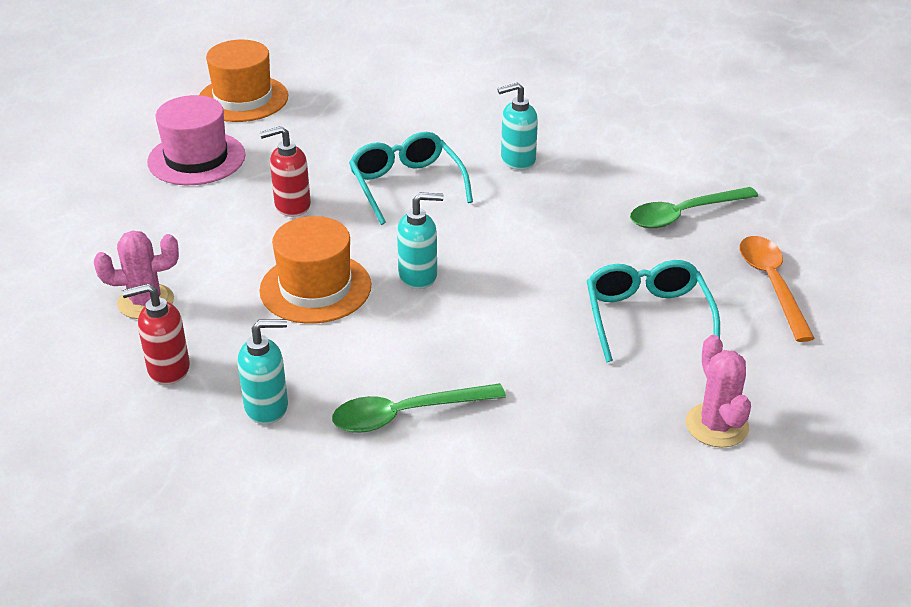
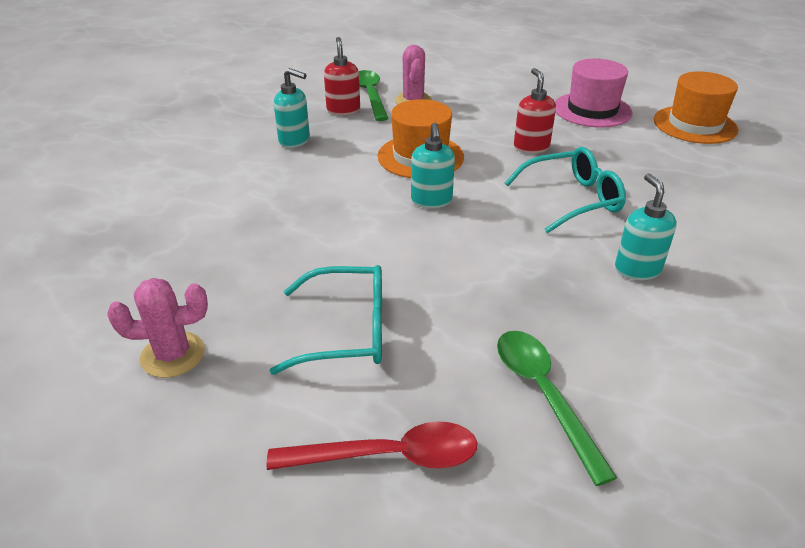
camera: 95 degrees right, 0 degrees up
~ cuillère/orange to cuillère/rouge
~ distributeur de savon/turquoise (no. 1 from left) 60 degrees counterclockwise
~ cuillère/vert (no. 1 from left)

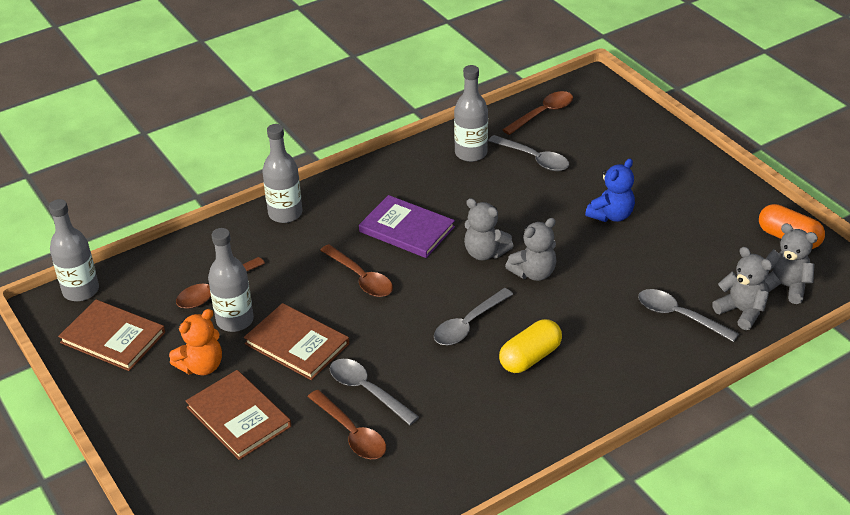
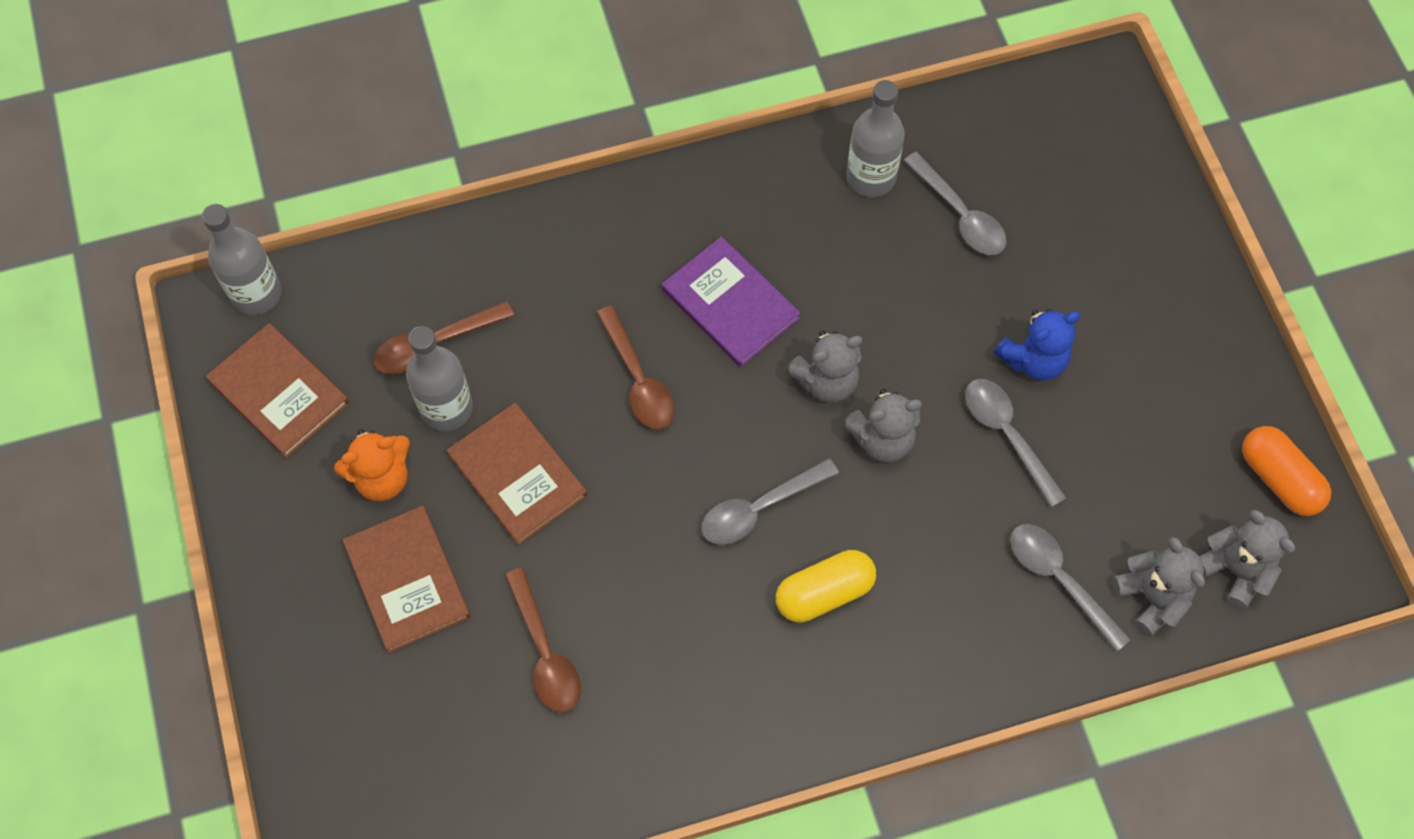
camera: 15 degrees right, 25 degrees up
- cuillère/marron (no. 4 from left)
- bouteille/gris (no. 3 from left)
~ ours en peluche/gris (no. 1 from left) 75 degrees counterclockwise
~ cuillère/gris (no. 1 from left in the first image) to cuillère/gris (no. 3 from left)

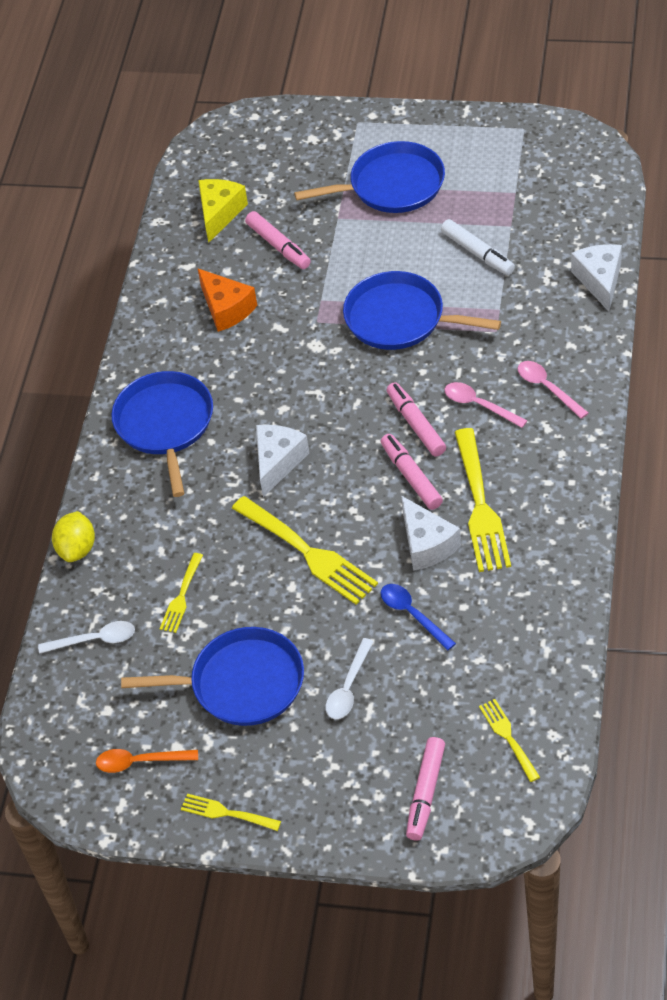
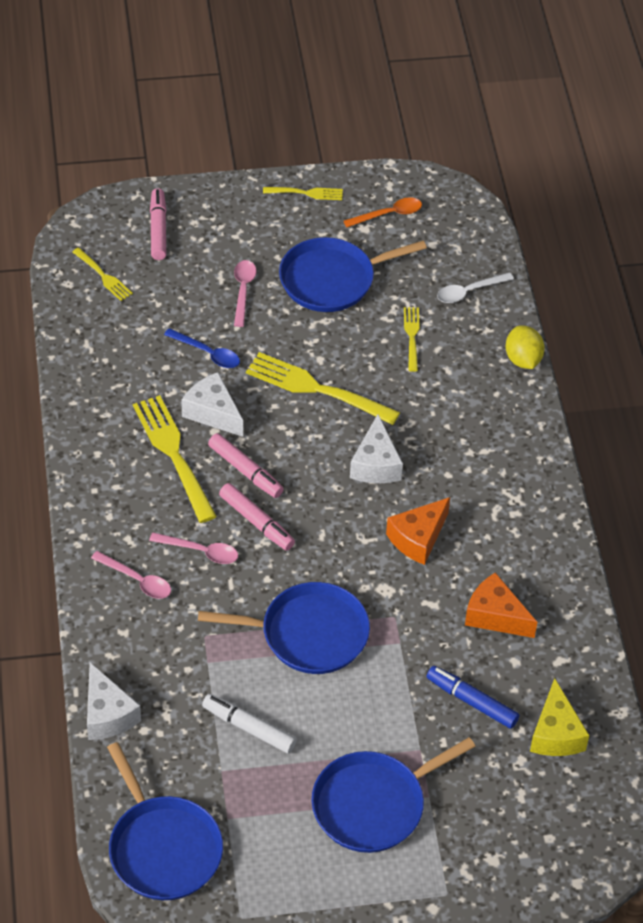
camera: 155 degrees right, 0 degrees up
~ feutre/rose (no. 1 from left) to feutre/bleu
~ poêle/bleu (no. 1 from left)
~ cuillère/blanc (no. 2 from left) to cuillère/rose (no. 3 from left)
+ fromage/orange (no. 1 from left)

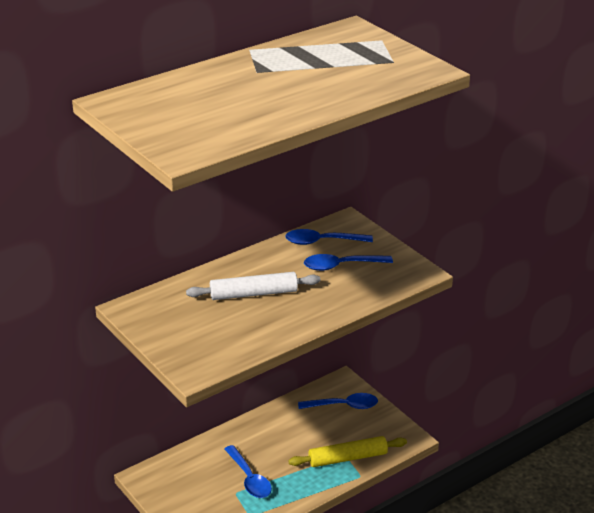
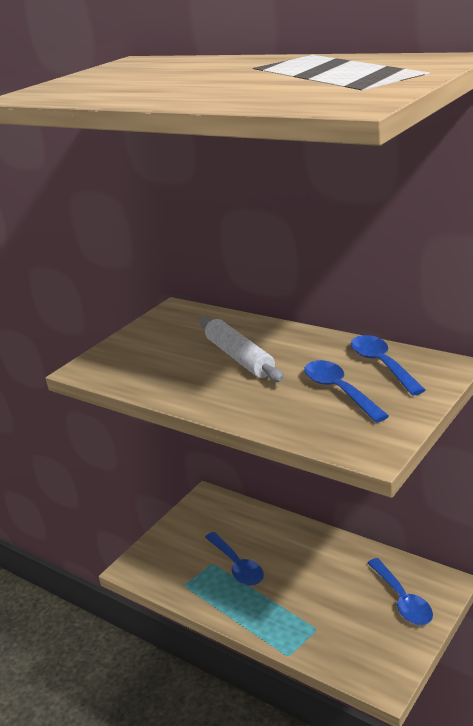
camera: 75 degrees right, 5 degrees down
- rouleau à pâtisserie/jaune
~ cuillère/bleu (no. 1 from left) 75 degrees counterclockwise

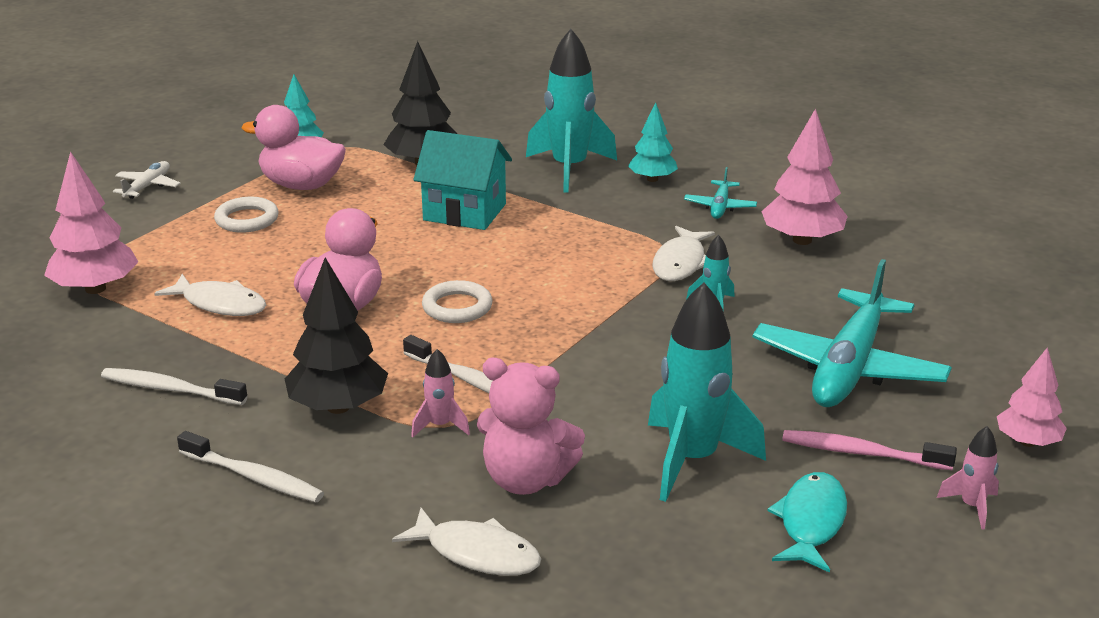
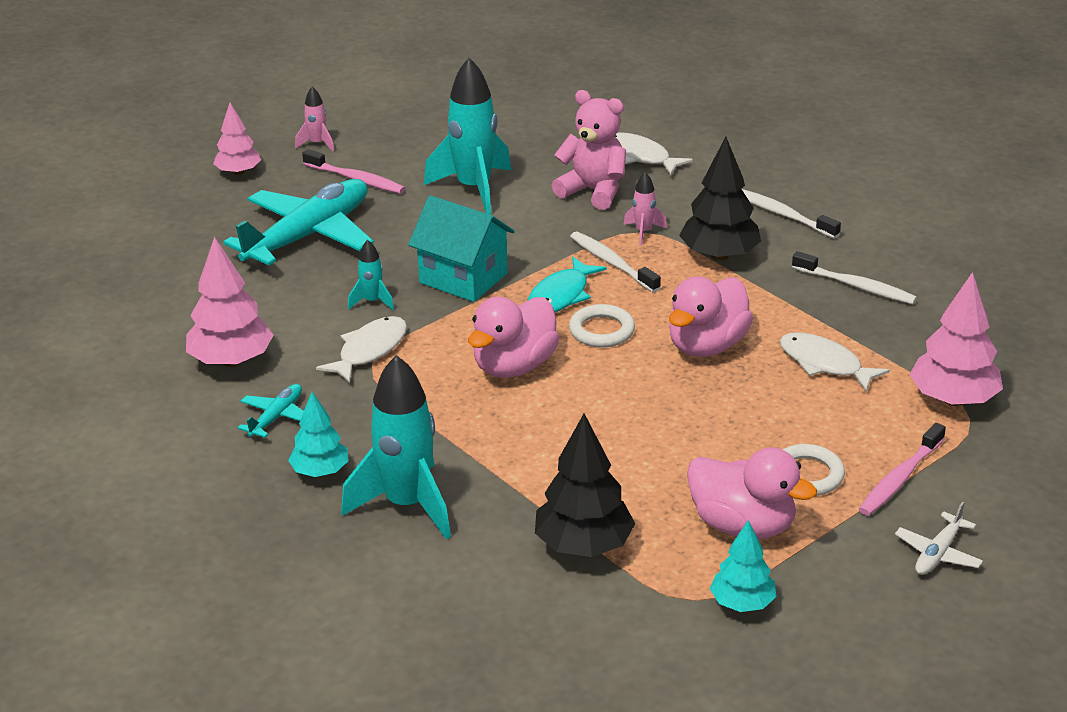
camera: 165 degrees left, 5 degrees up
~ maison/turquoise
~ poisson/turquoise
+ canard/rose (no. 1 from left)
+ brosse à dents/rose (no. 2 from left)

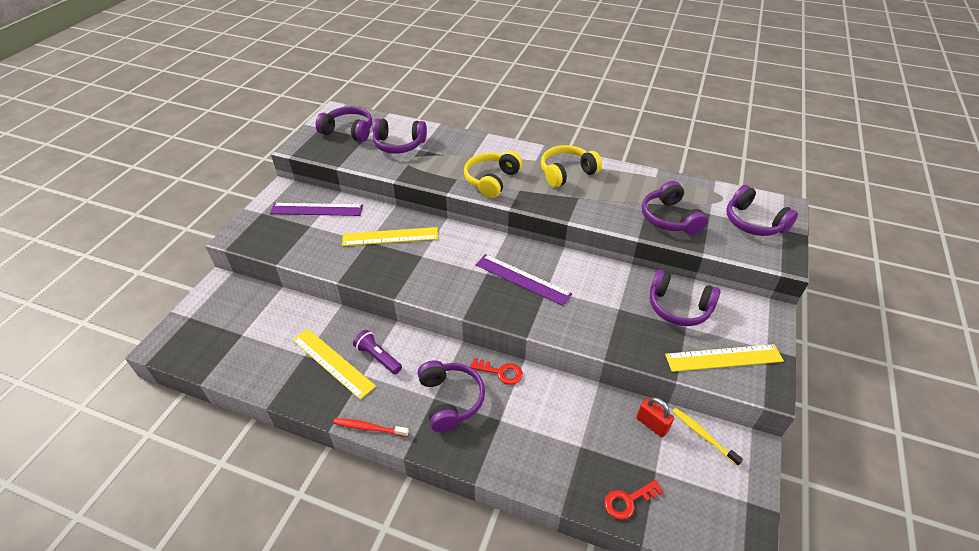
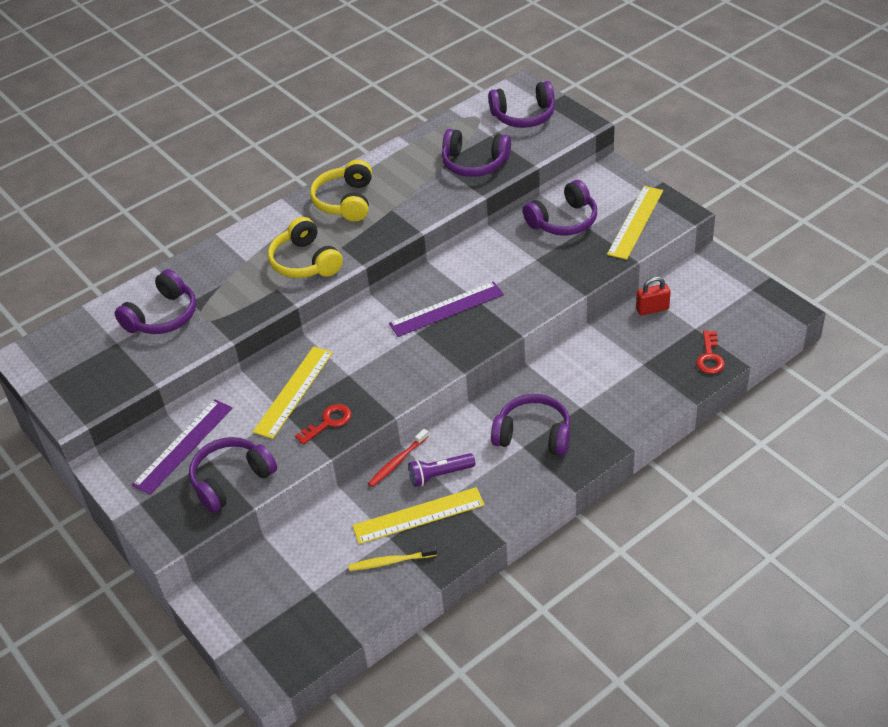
camera: 55 degrees left, 0 degrees up
~ casque audio/violet (no. 1 from left in the first image) to casque audio/violet (no. 2 from left)
~ clé/rouge (no. 1 from left)
~ brosse à dents/jaune
~ brosse à dents/rouge

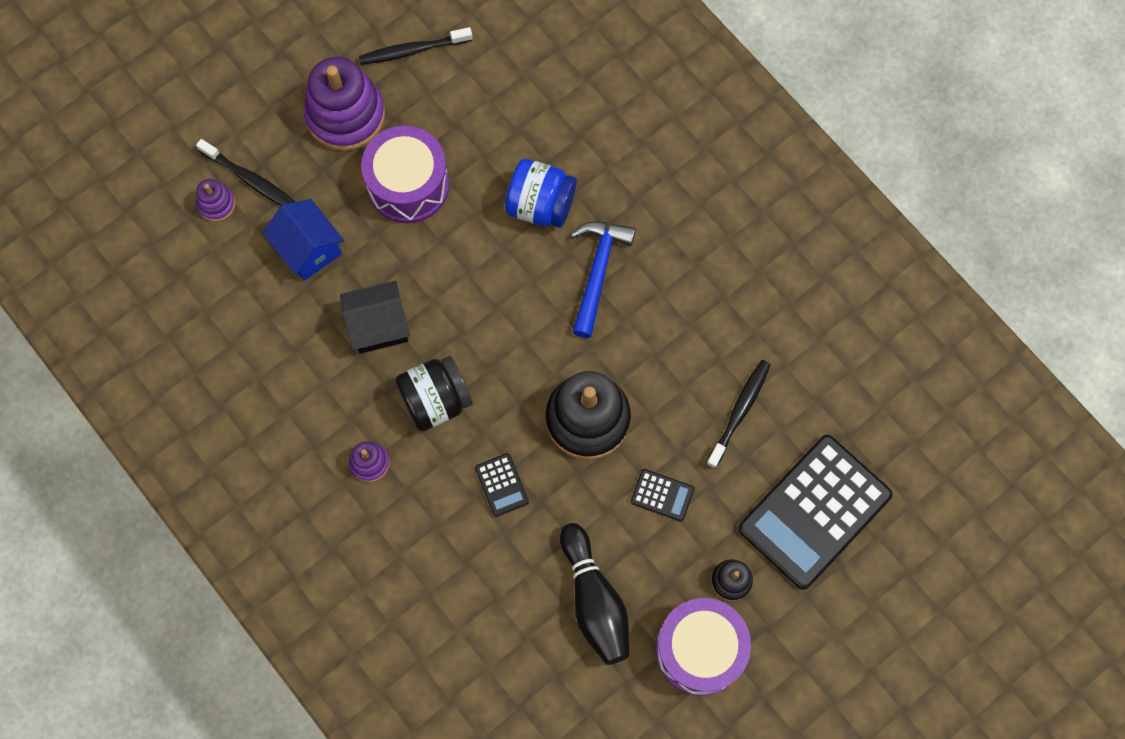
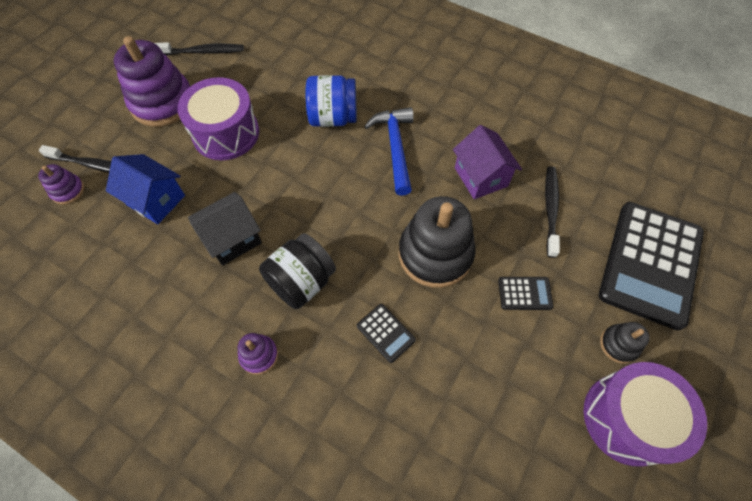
camera: 20 degrees left, 10 degrees down
~ brosse à dents/noir (no. 2 from left) 150 degrees counterclockwise
- quille/noir
+ maison/violet

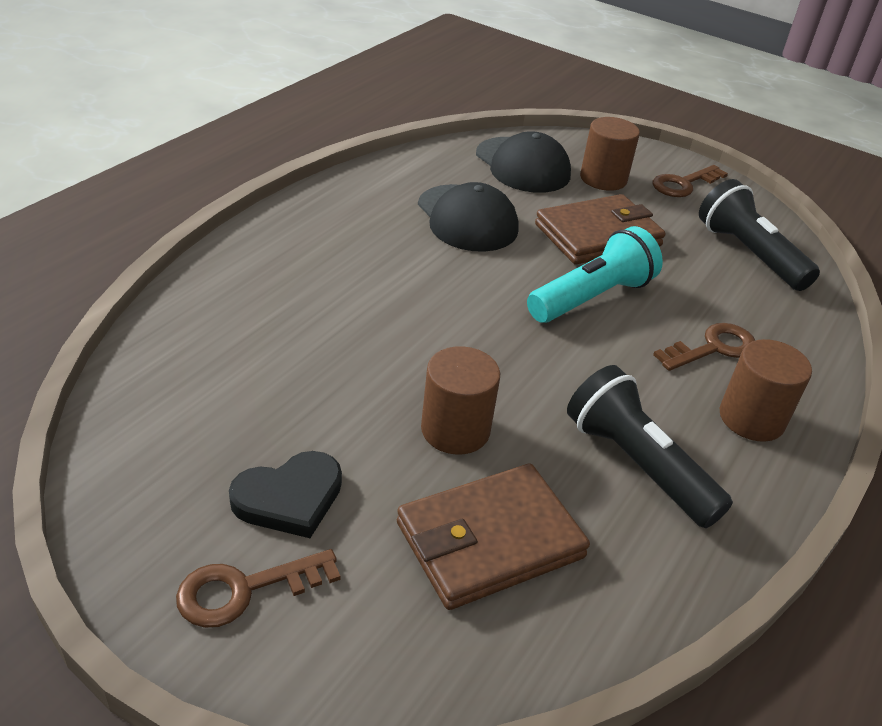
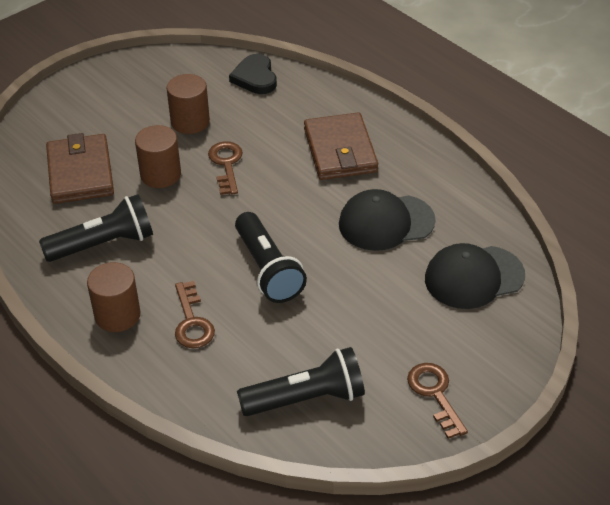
camera: 110 degrees right, 5 degrees up
~ cylindre/marron (no. 2 from left in the first image) to cylindre/marron (no. 3 from left)
~ portefeuille/marron (no. 2 from left)
~ lampe de poche/turquoise to lampe de poche/noir (no. 2 from left)
~ cœur/noir
~ clé/marron (no. 1 from left in the first image) to clé/marron (no. 2 from left)

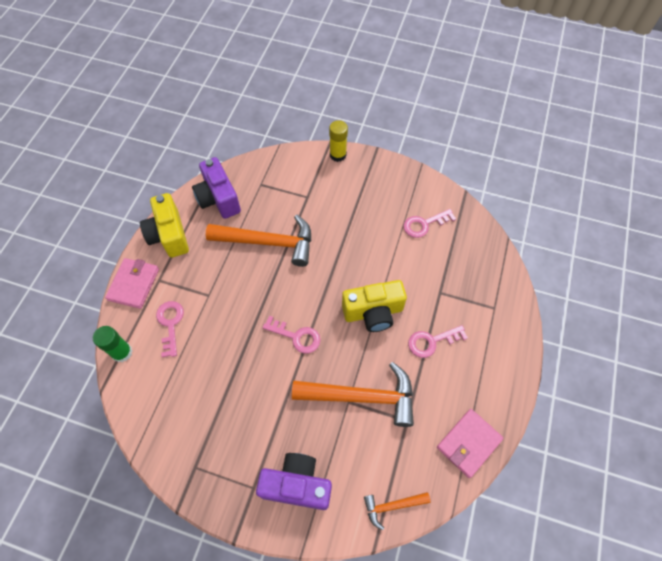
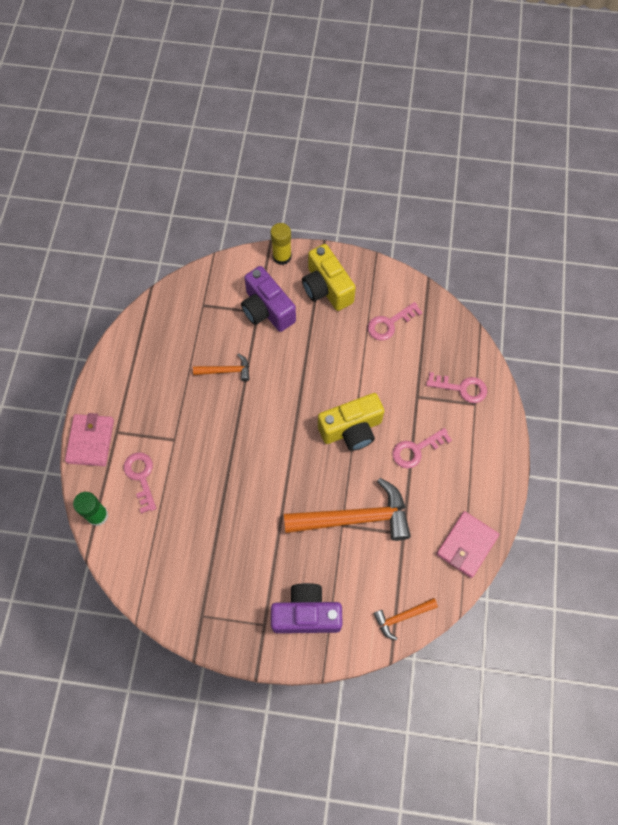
camera: 10 degrees left, 5 degrees up
~ appareil photo/violet (no. 1 from left)
~ appareil photo/jaune (no. 1 from left)
~ marteau/orange (no. 1 from left) x0.49
~ clé/rose (no. 2 from left in the first image) to clé/rose (no. 4 from left)

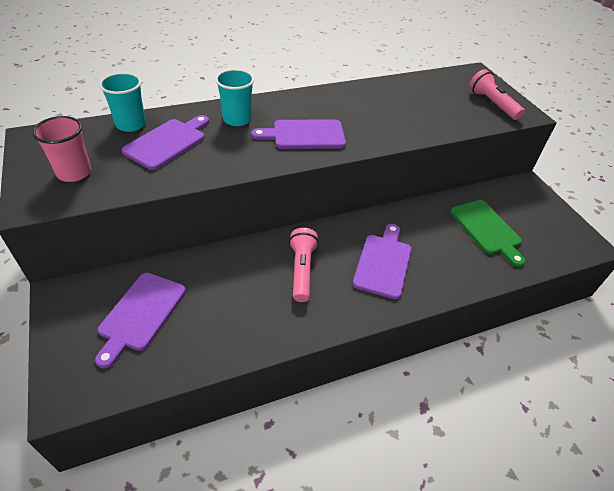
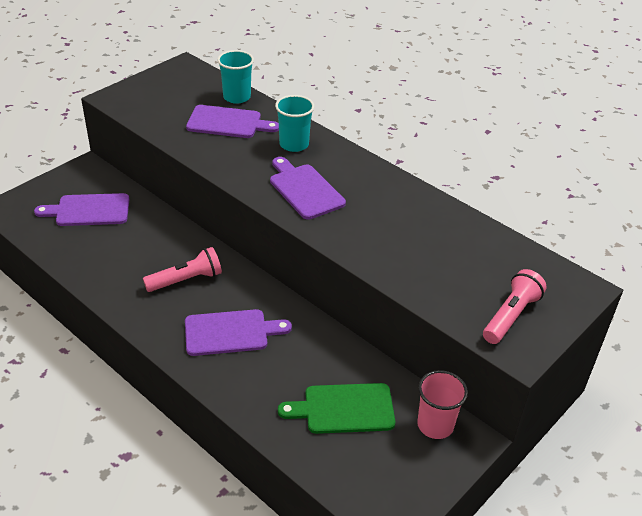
camera: 65 degrees right, 5 degrees down
~ gobelet/rose
~ planche à découper/vert 45 degrees clockwise

